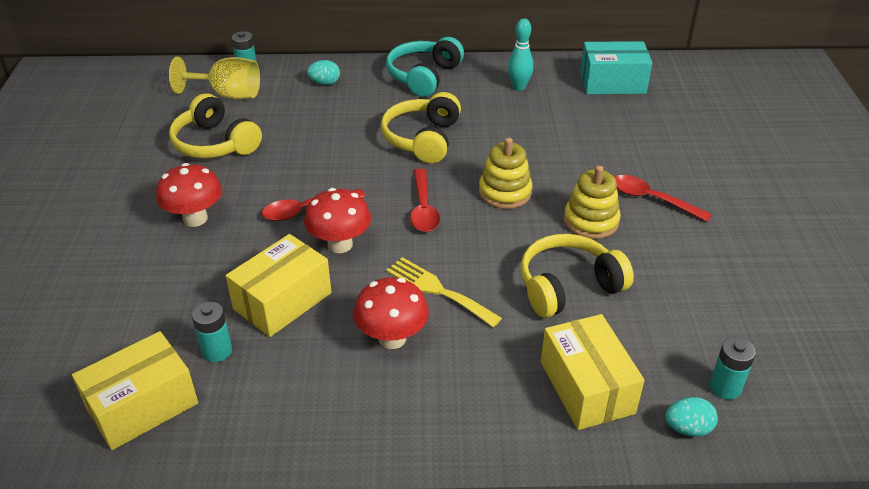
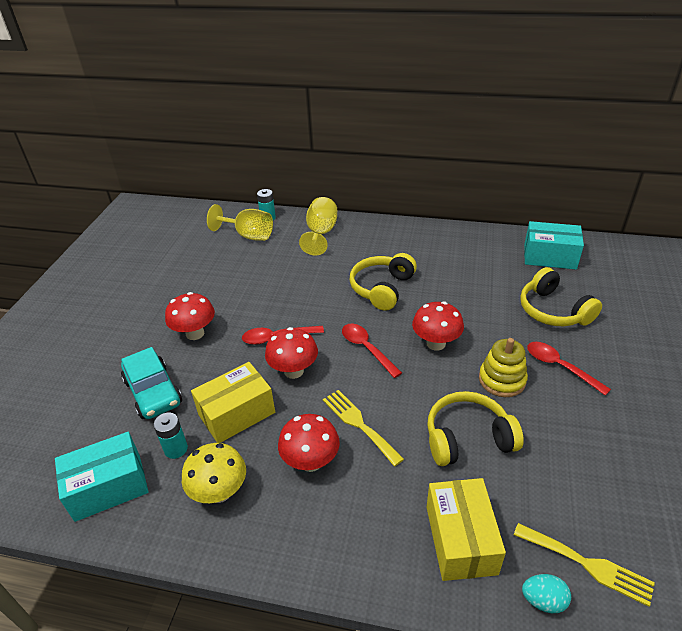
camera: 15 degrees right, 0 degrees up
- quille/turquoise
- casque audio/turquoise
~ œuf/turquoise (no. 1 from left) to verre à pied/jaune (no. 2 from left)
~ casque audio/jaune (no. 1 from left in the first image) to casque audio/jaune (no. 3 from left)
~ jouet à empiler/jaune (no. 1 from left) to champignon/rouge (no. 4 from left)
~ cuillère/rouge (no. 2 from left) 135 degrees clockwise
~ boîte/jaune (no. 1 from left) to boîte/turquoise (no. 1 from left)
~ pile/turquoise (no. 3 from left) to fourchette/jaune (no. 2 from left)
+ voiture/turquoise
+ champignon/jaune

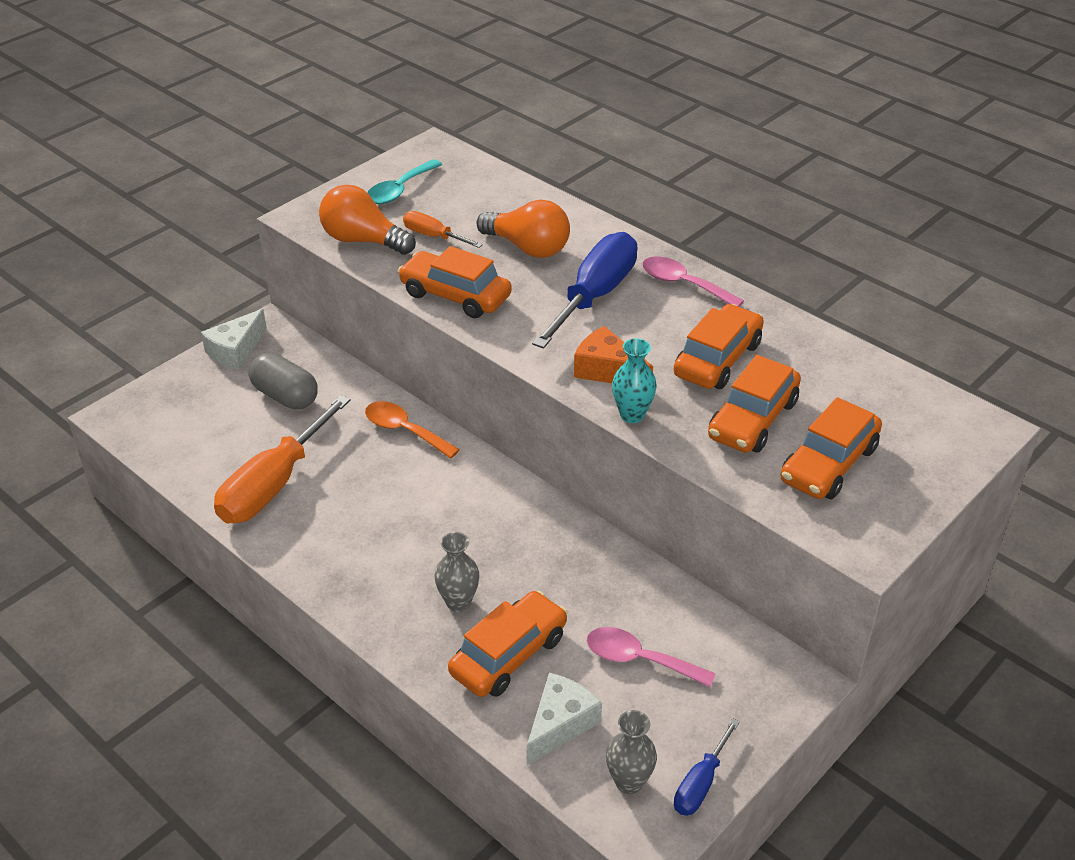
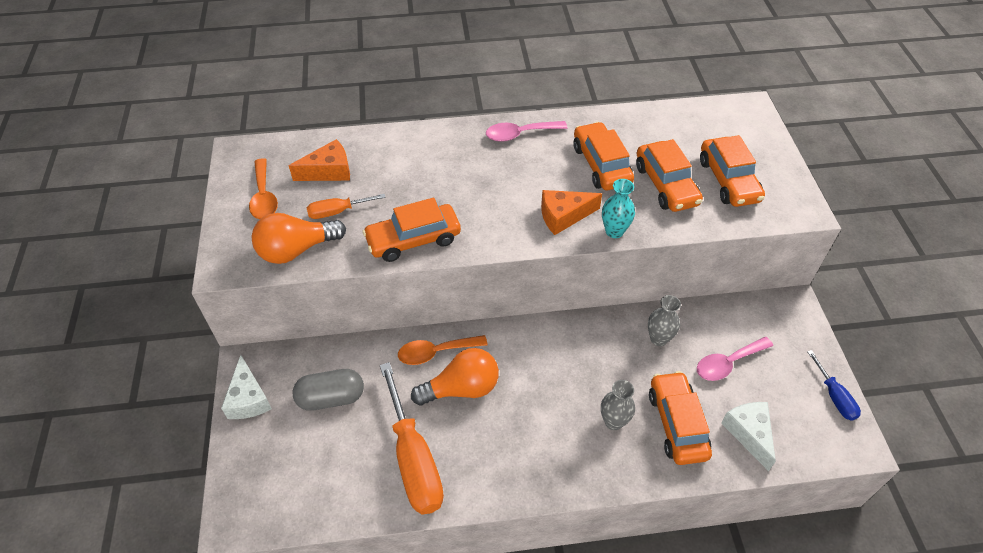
camera: 50 degrees left, 10 degrees up
~ cuillère/turquoise to cuillère/orange (no. 1 from left)
~ ampoule/orange (no. 2 from left)
- tournevis/bleu (no. 1 from left)
~ vase/gris (no. 2 from left)
+ fromage/orange (no. 1 from left)

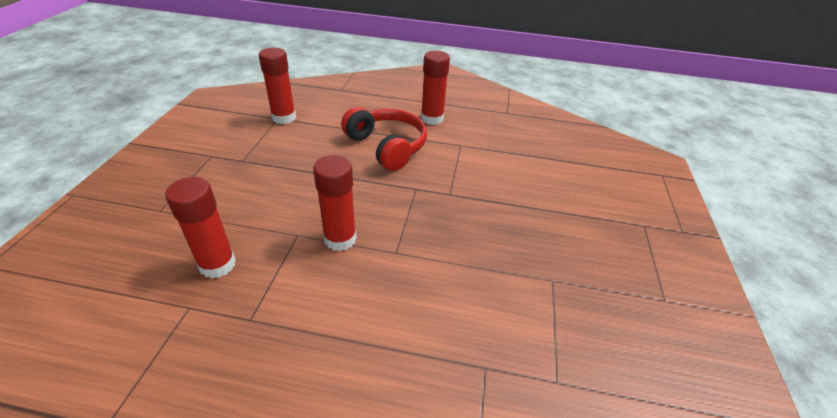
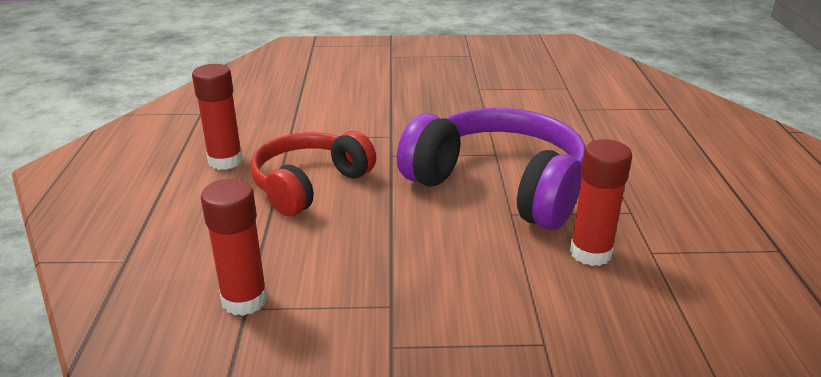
camera: 100 degrees left, 10 degrees down
~ bâton de colle/rouge (no. 3 from left) to casque audio/violet

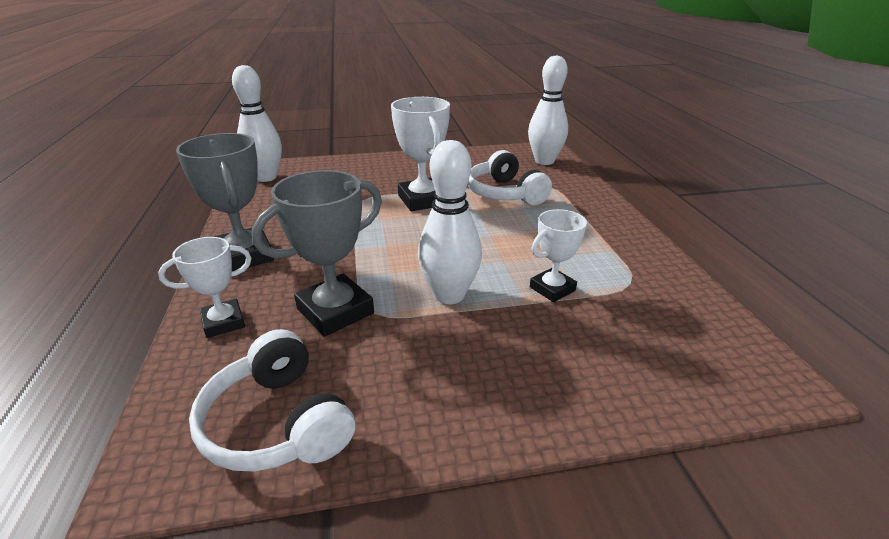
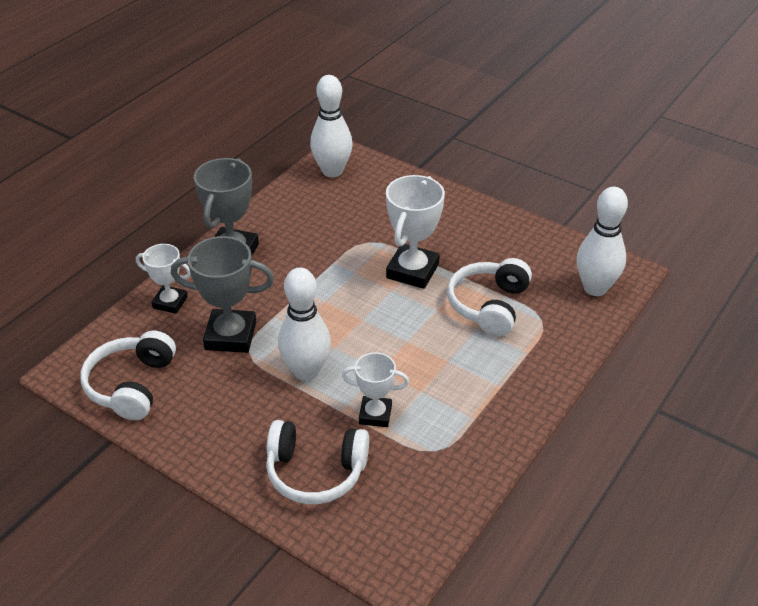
camera: 45 degrees right, 10 degrees up
+ casque audio/blanc (no. 2 from left)

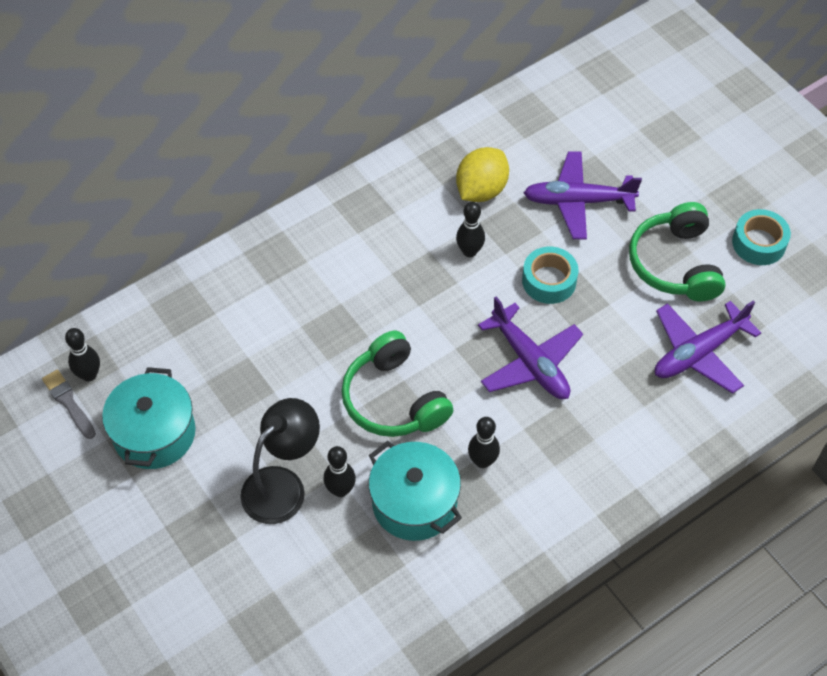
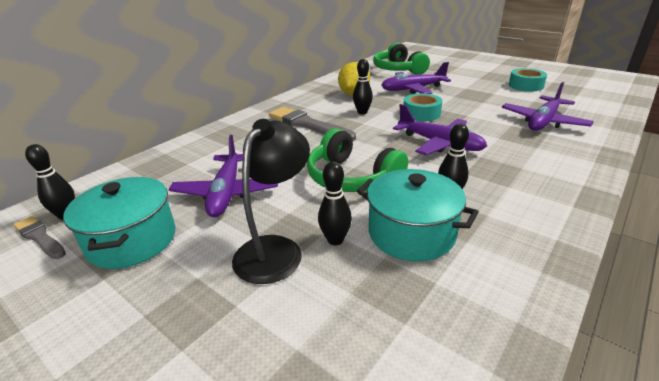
camera: 15 degrees left, 25 degrees down
~ casque audio/vert (no. 2 from left)
+ pinceau/gris (no. 2 from left)
+ avion/violet (no. 1 from left)

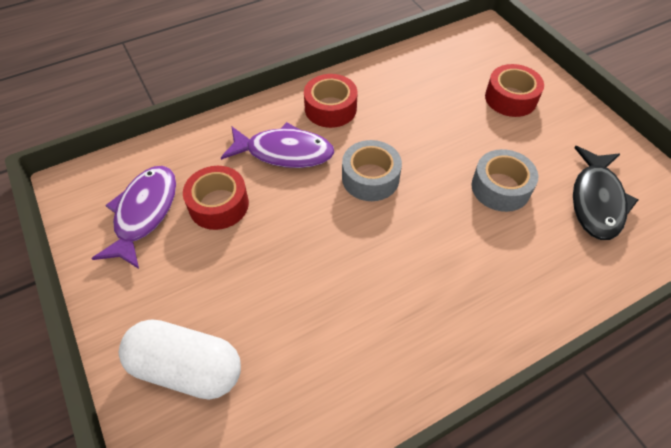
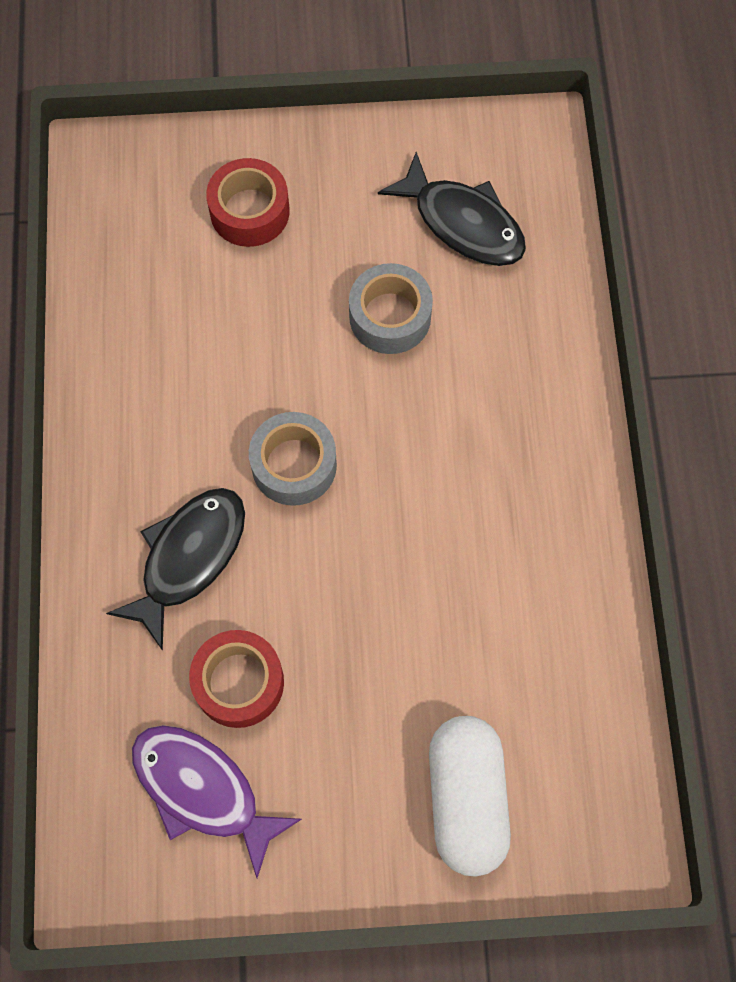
camera: 65 degrees left, 15 degrees up
- ruban adhésif/rouge (no. 2 from left)
~ poisson/violet (no. 2 from left) to poisson/noir (no. 1 from left)
~ gélule/blanc 45 degrees counterclockwise

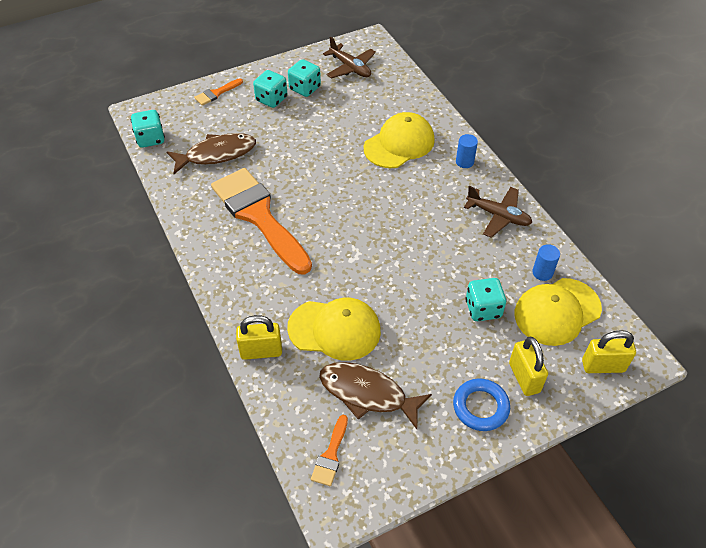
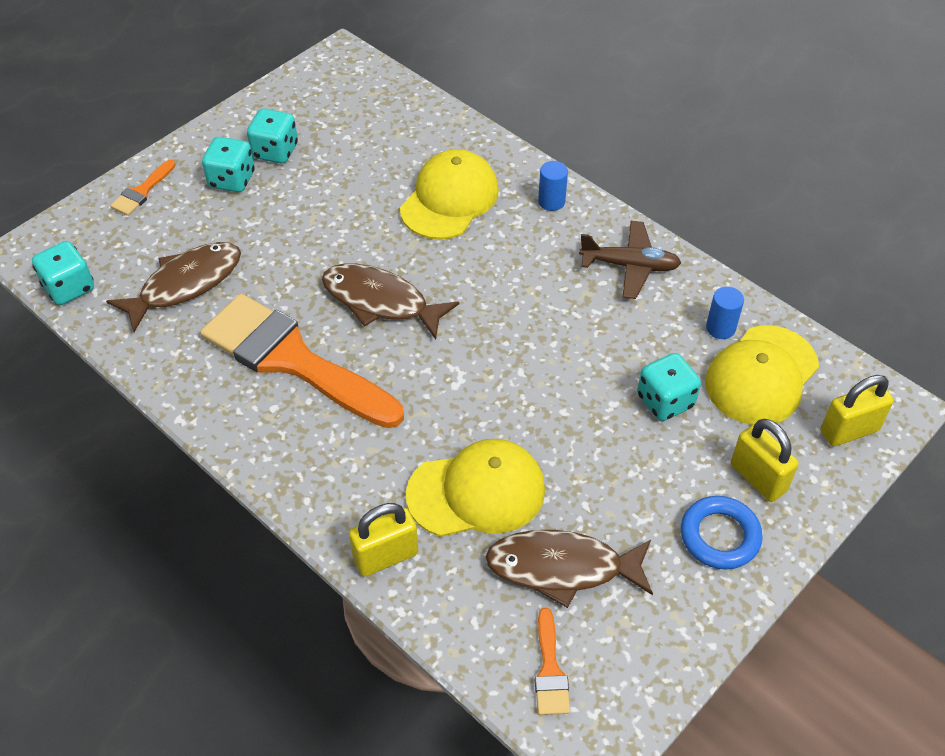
camera: 20 degrees left, 0 degrees up
- avion/marron (no. 1 from left)
+ poisson/marron (no. 2 from left)

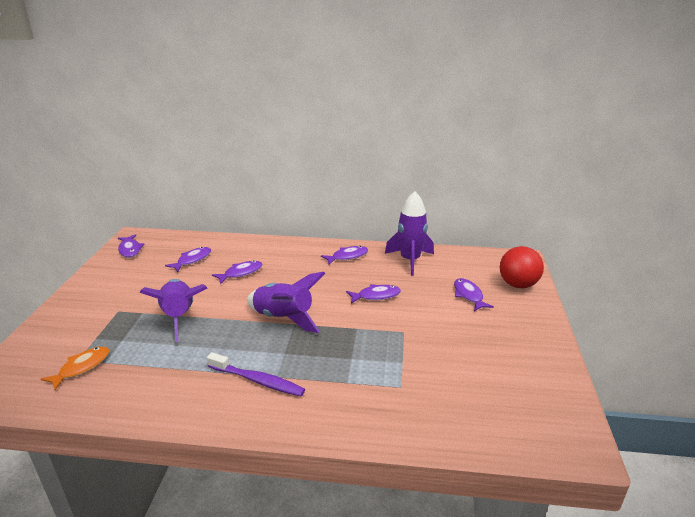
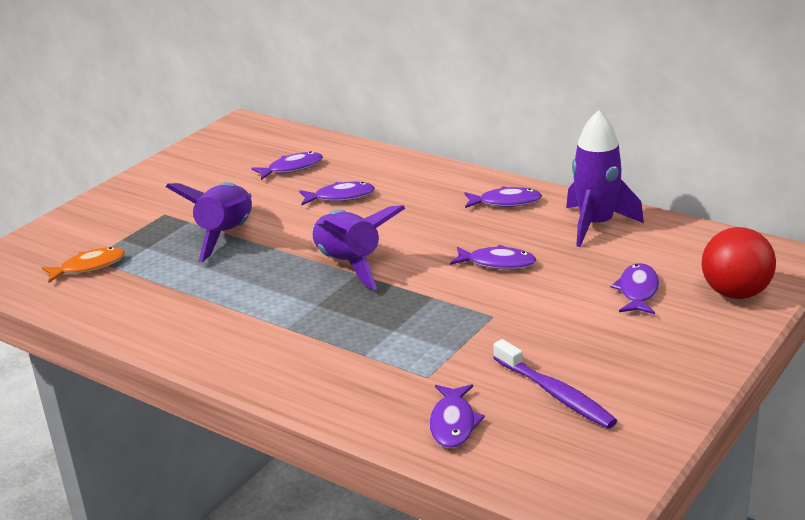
camera: 30 degrees right, 0 degrees up
~ poisson/violet (no. 1 from left in the first image) to poisson/violet (no. 3 from left)
~ brosse à dents/violet

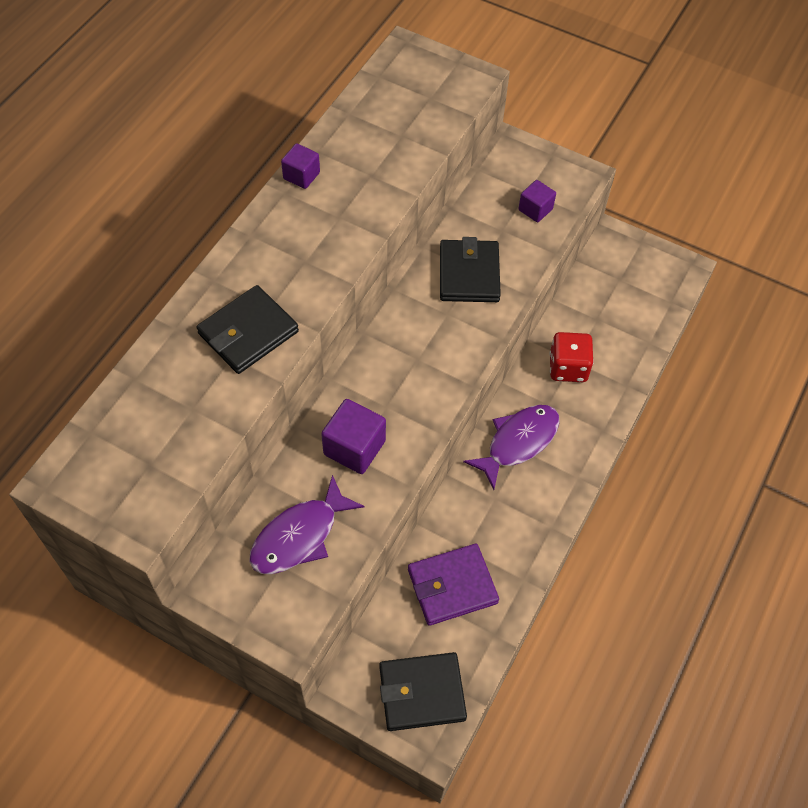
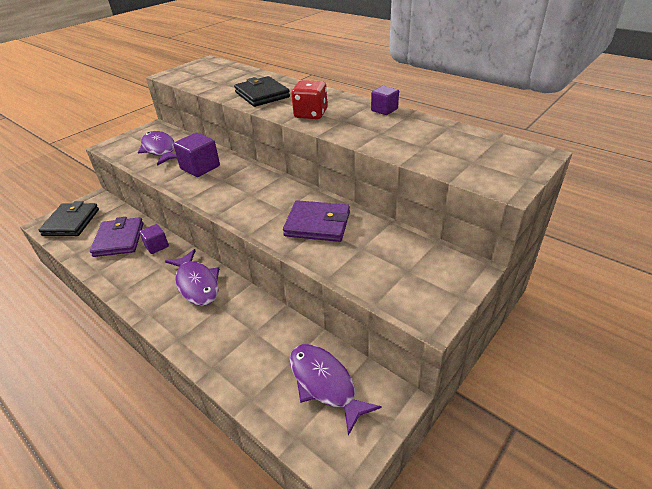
camera: 105 degrees right, 20 degrees down
~ cube/violet (no. 3 from left in the first image) to cube/violet (no. 1 from left)
~ portefeuille/noir (no. 3 from left) to portefeuille/violet (no. 2 from left)
~ dé/rouge
+ poisson/violet (no. 3 from left)

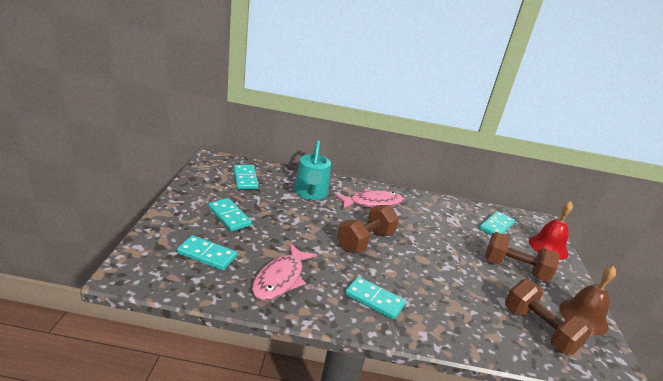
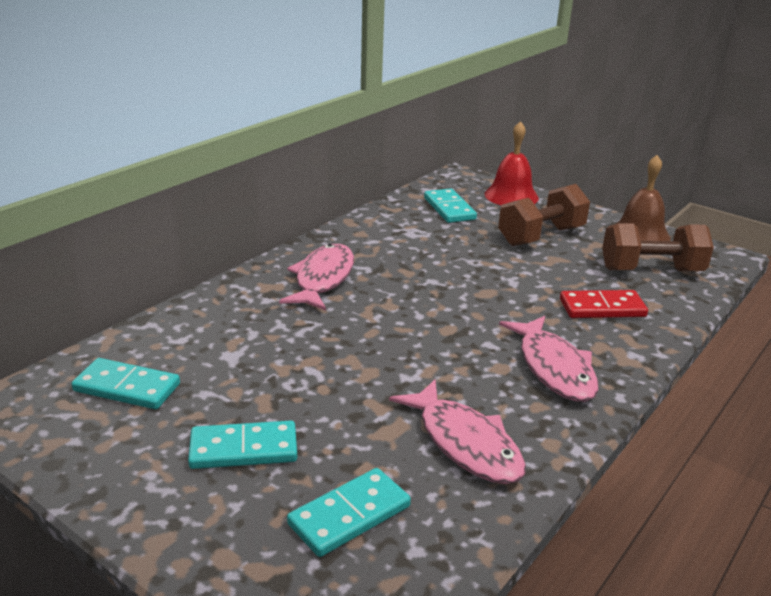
camera: 55 degrees left, 0 degrees up
- arrosoir/turquoise
- haltère/marron (no. 1 from left)
~ domino/turquoise (no. 4 from left) to poisson/rose (no. 3 from left)
+ domino/rouge

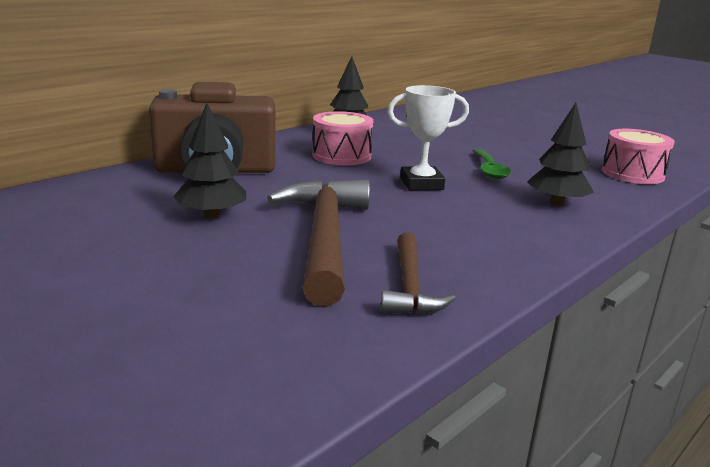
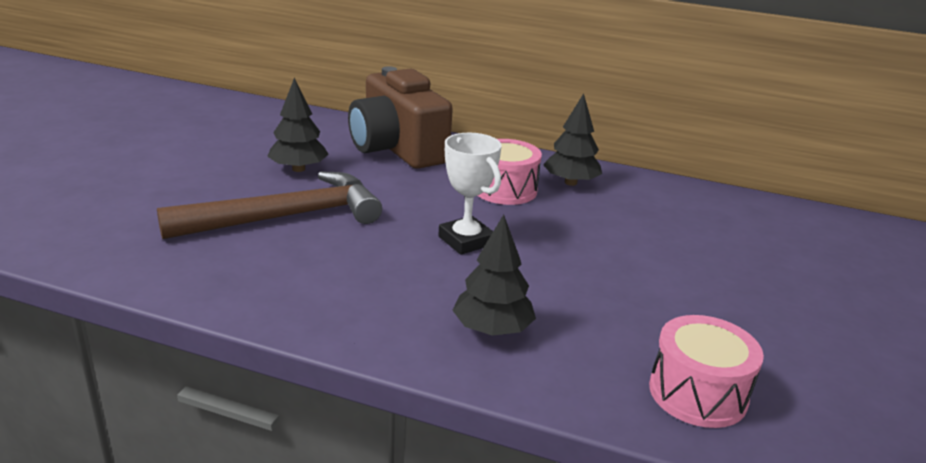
camera: 65 degrees right, 5 degrees up
- cuillère/vert
- marteau/marron (no. 2 from left)

